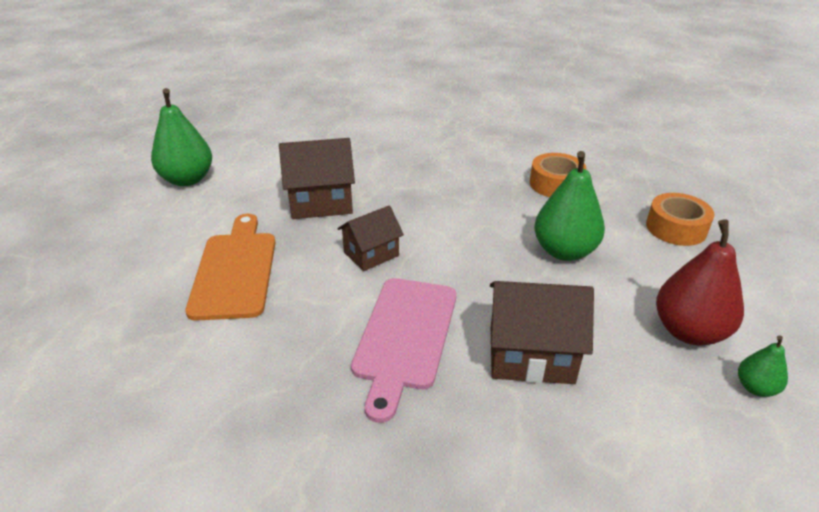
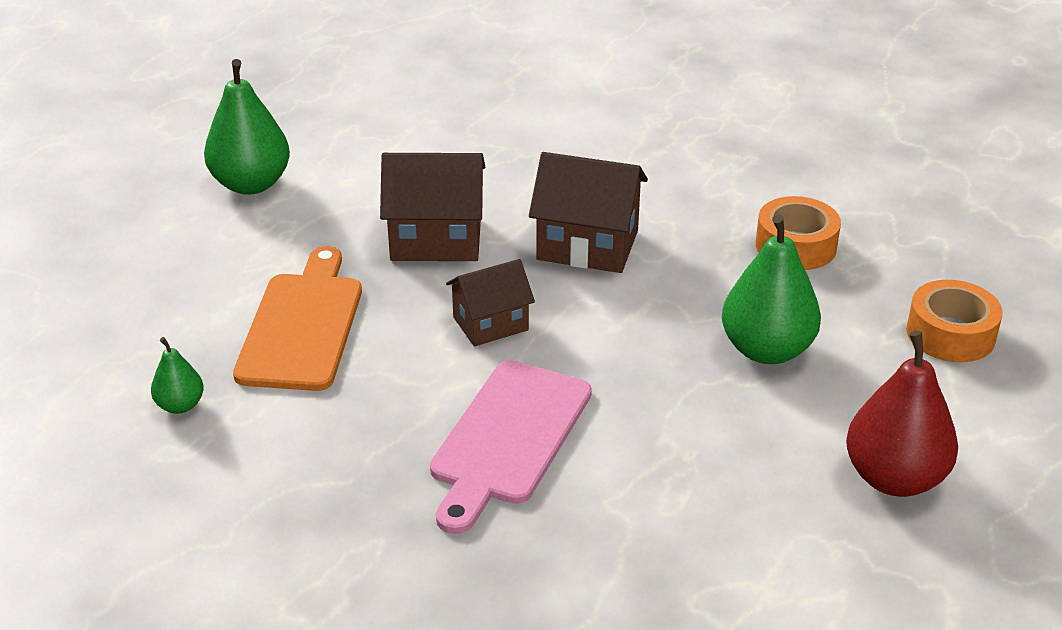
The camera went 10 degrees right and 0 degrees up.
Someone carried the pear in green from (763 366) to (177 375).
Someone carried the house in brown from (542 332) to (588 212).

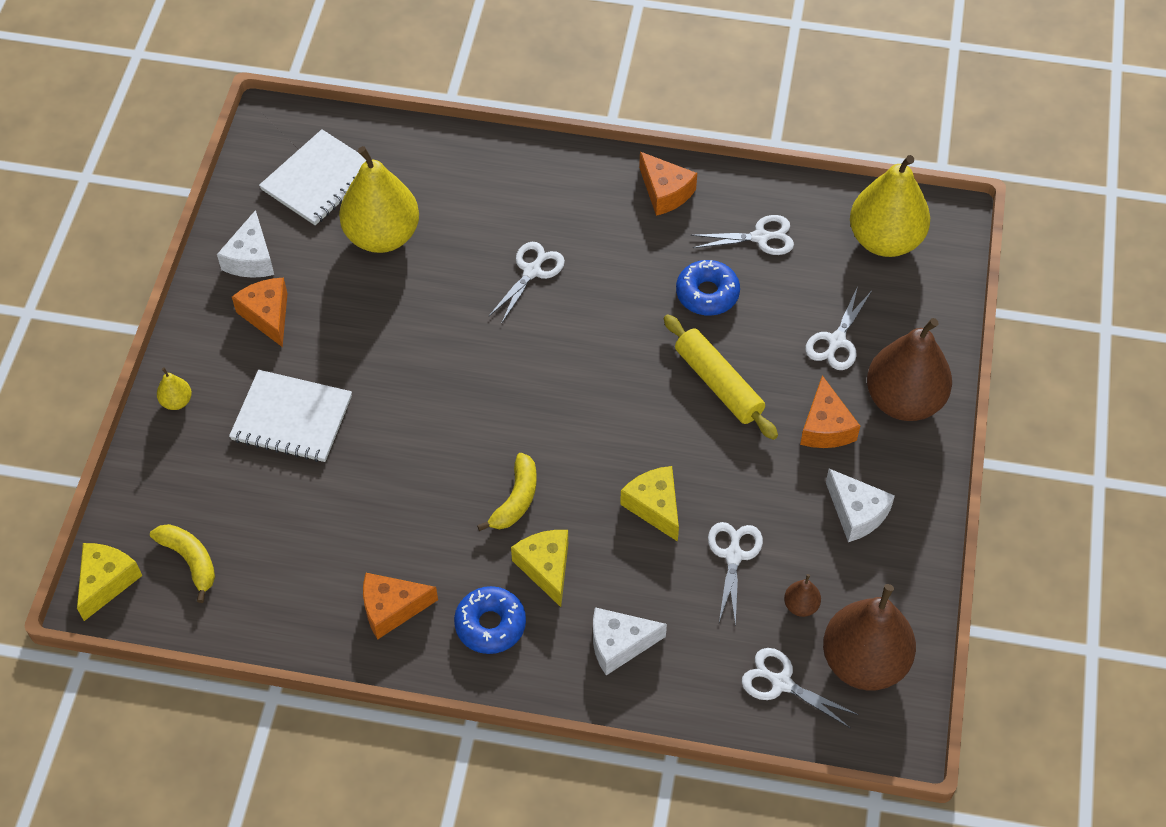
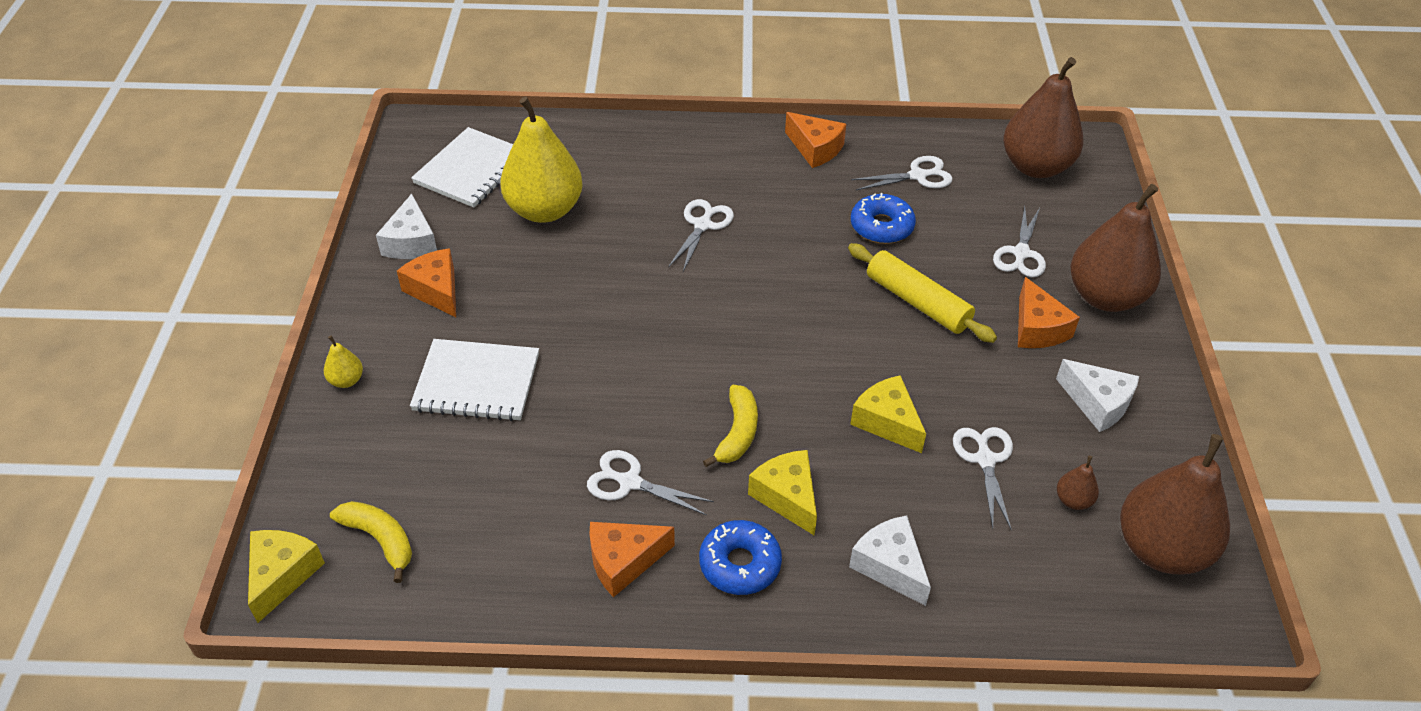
The camera went 10 degrees left and 10 degrees down.
Someone carried the scissors in white from (800 688) to (650 483).
Someone rotated the cheese in white at (630 641) by 75 degrees clockwise.
Someone repainted the pear in yellow at (890 206), which became the pear in brown at (1043 117).

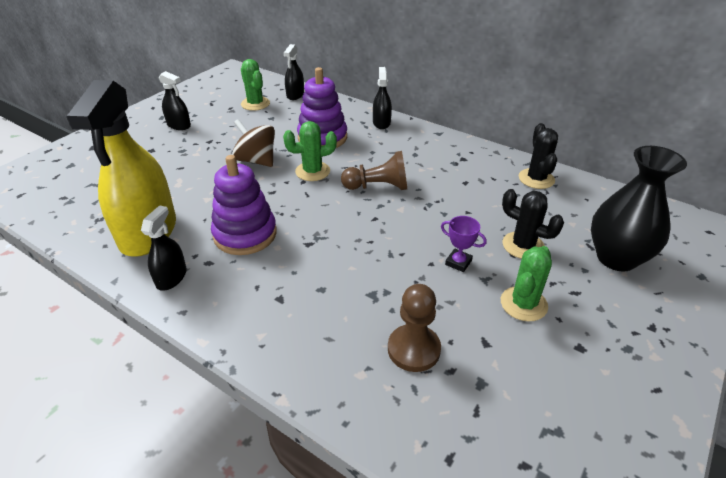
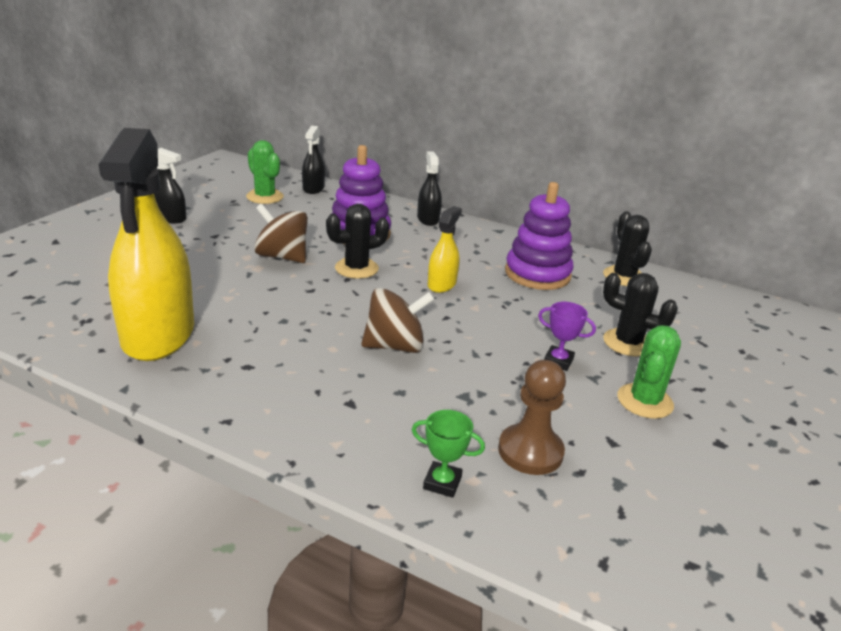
The camera went 10 degrees left and 10 degrees down.
Someone repainted the cactus in green at (310 151), which became the cactus in black at (357 241).
Someone put down the spinning top in brown at (397 320).
Someone put down the trophy in green at (448 454).
Someone swapped the pawn in brown at (374 170) for the spray bottle in yellow at (445 249).
Someone carried the stacking toy in purple from (244 205) to (539 236).
Someone took away the spray bottle in black at (164 248).
Someone took away the vase in black at (639 208).

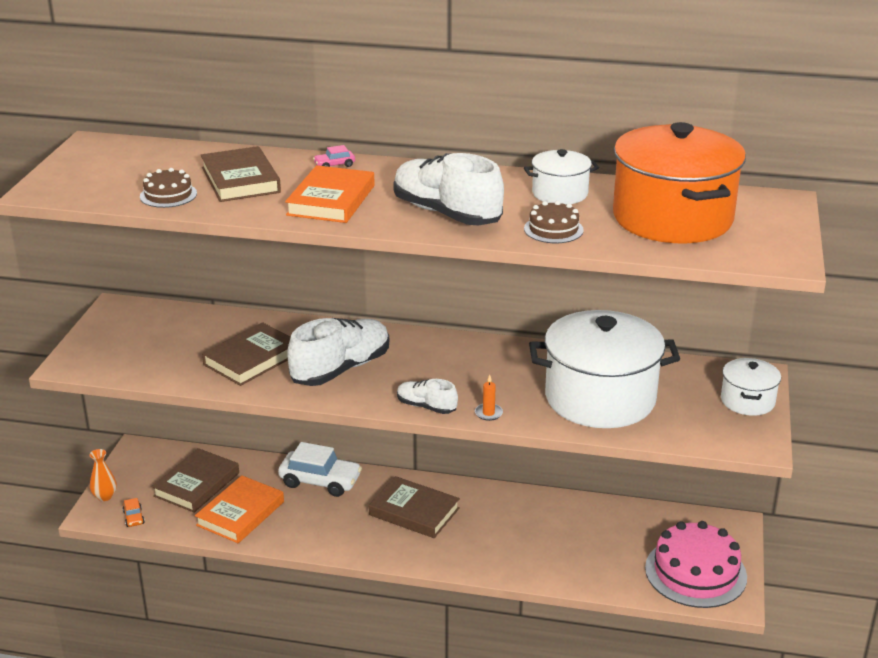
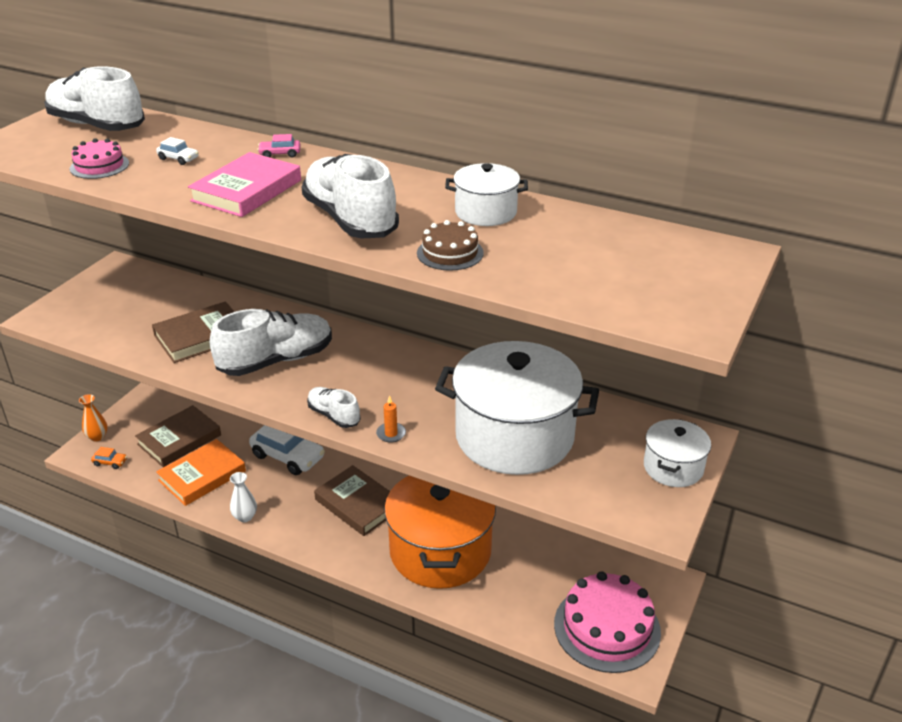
The camera went 15 degrees right and 5 degrees up.
Someone put down the shoe in white at (94 98).
Someone repainted the cake in brown at (168 188), which became the cake in pink at (99 158).
Someone rotated the car in orange at (134 512) by 75 degrees counterclockwise.
Someone swapped the book in brown at (240 174) for the car in white at (177 151).
Someone repainted the book in orange at (330 194), which became the book in pink at (244 184).
Someone put down the vase in white at (243 497).
Someone carried the pot in orange from (679 182) to (440 532).

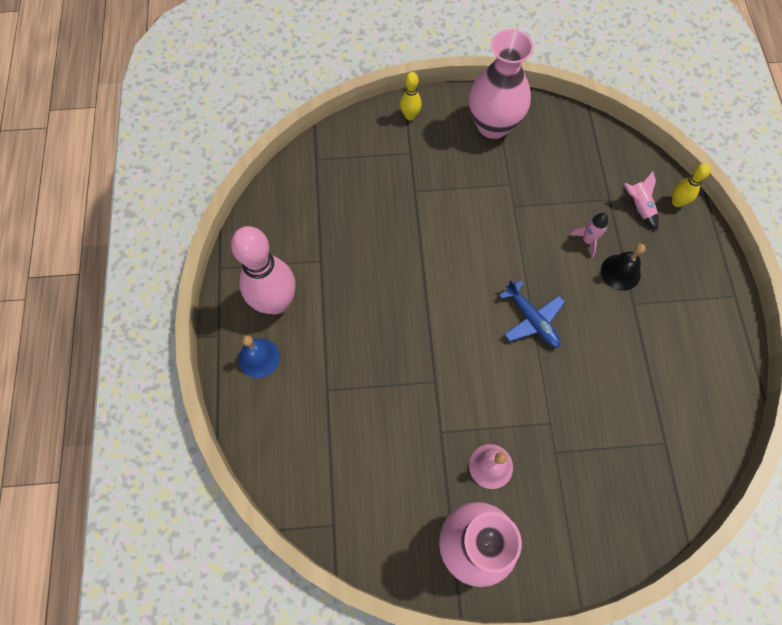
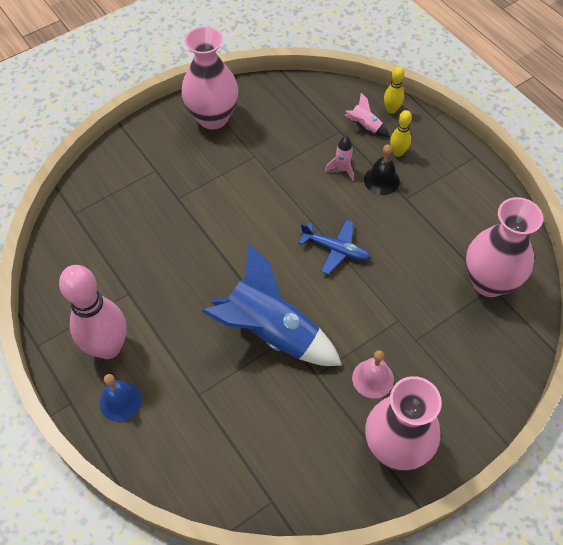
The camera went 30 degrees left and 10 degrees down.
Someone put down the rocket in blue at (272 305).
Someone carried the bowling pin in yellow from (411 96) to (401 133).
Someone put down the vase in pink at (504 247).

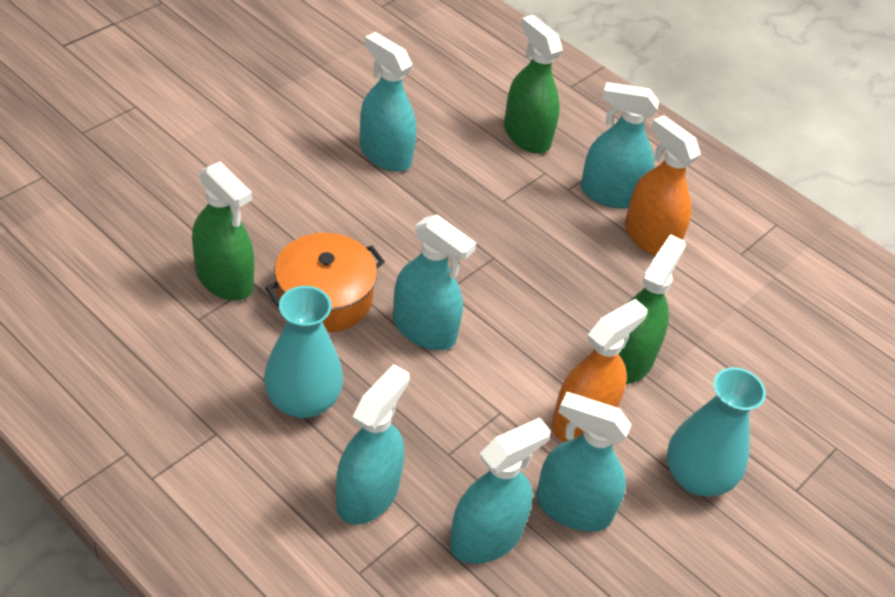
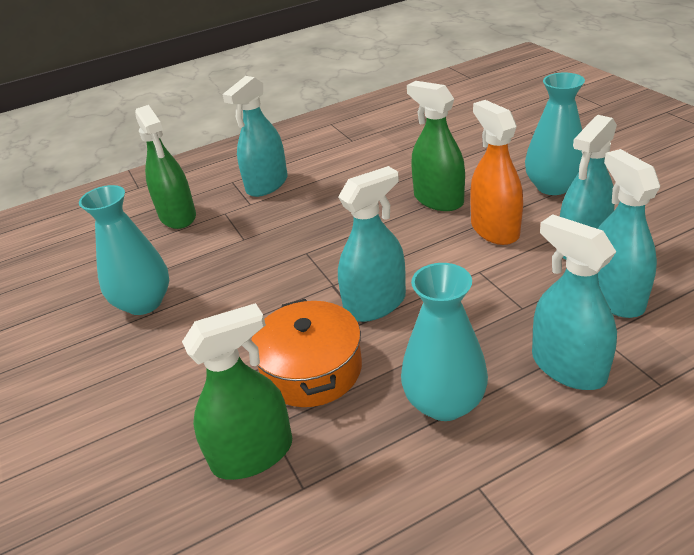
The camera went 60 degrees left and 10 degrees down.
Someone swapped the spray bottle in turquoise at (388 102) for the vase in turquoise at (124 250).
Someone rotated the spray bottle in green at (533 84) by 105 degrees counterclockwise.
Someone took away the spray bottle in orange at (663 185).

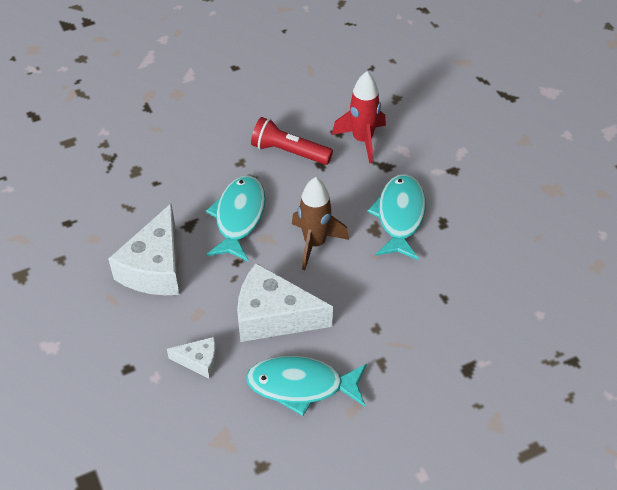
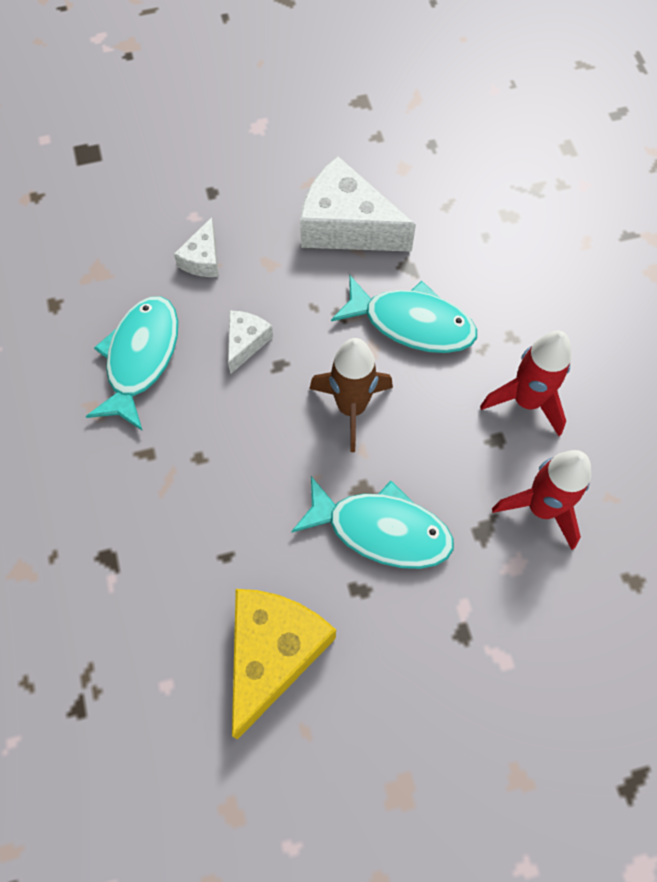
The camera went 100 degrees right and 15 degrees up.
Someone scaled the cheese in white at (285 302) by 0.50.
Someone put down the cheese in yellow at (284 664).
Someone swapped the flashlight in red at (292 141) for the rocket in red at (526 383).

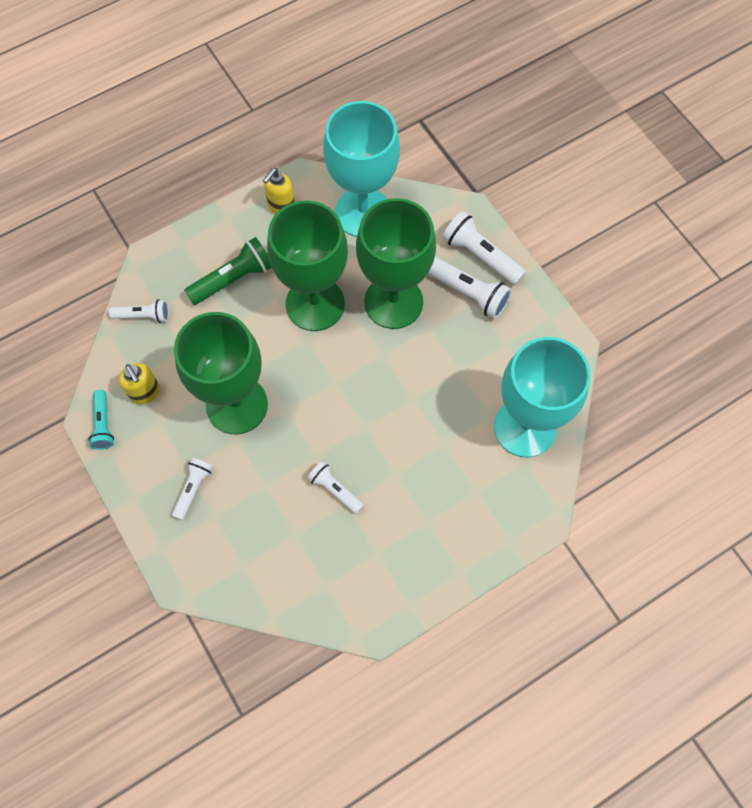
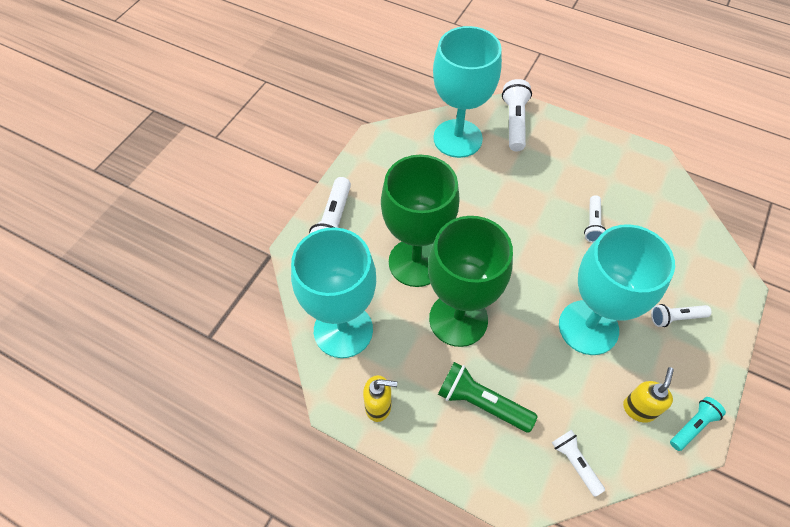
The camera went 120 degrees left and 10 degrees down.
Someone carried the flashlight in white from (470 287) to (517 115).
Someone repainted the goblet in green at (221 373), which became the goblet in turquoise at (617 289).

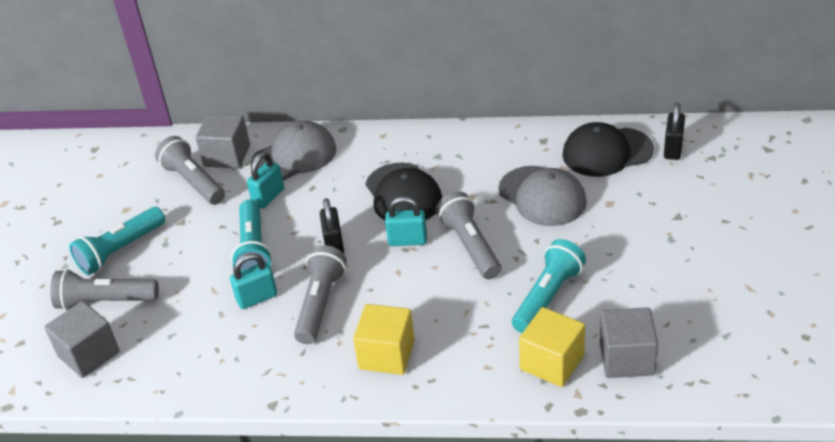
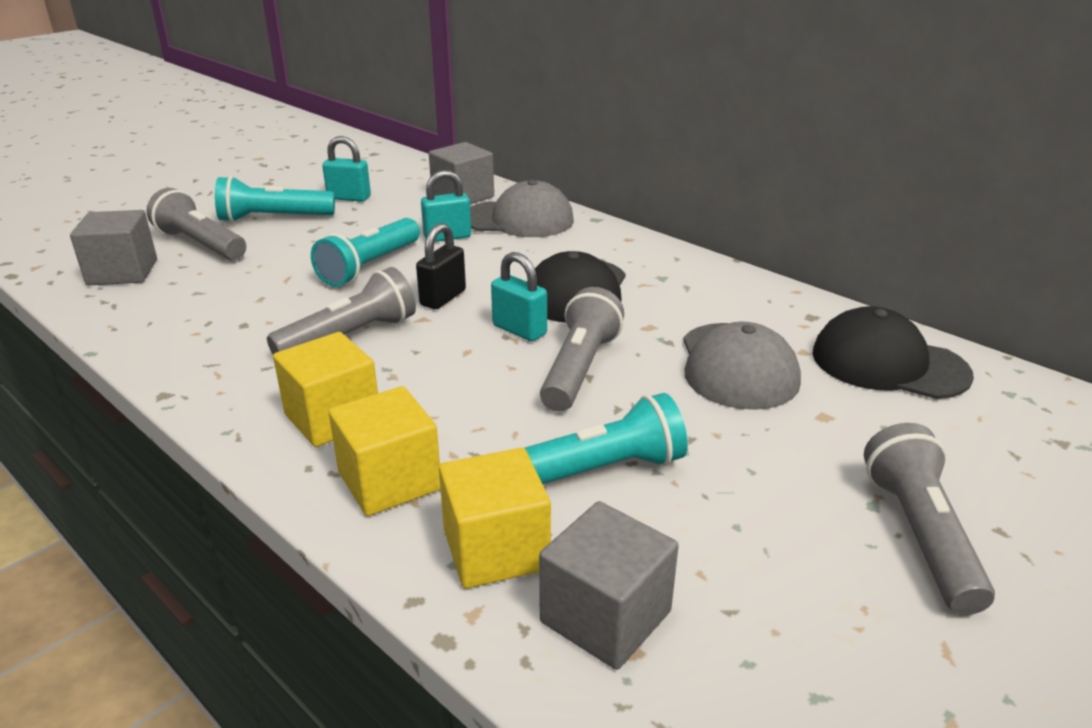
The camera went 35 degrees right and 10 degrees down.
Someone carried the padlock in turquoise from (253 281) to (346 169).
Someone put down the cube in yellow at (384 451).
Someone carried the flashlight in grey from (190 170) to (929 519).
Someone took away the padlock in black at (674 131).

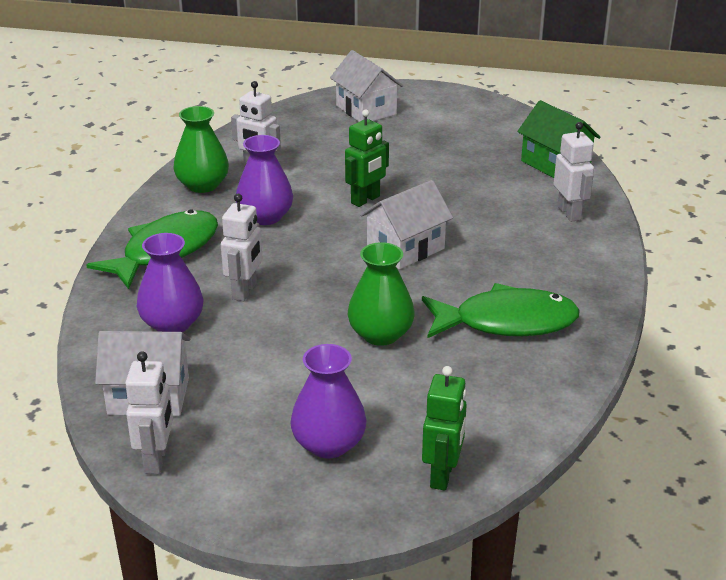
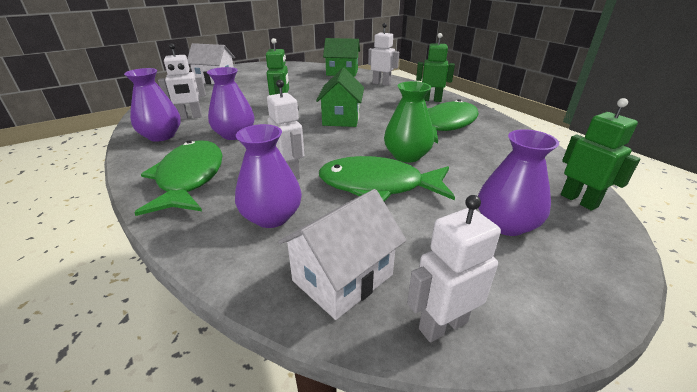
The camera went 45 degrees left and 0 degrees up.
Someone repainted the vase in green at (201 149), which became the vase in purple at (152 105).
Someone repainted the house in white at (406 224), which became the house in green at (340 97).
Someone put down the fish in green at (387 179).
Someone rotated the robot in white at (149 412) by 75 degrees counterclockwise.
Someone put down the robot in green at (435 67).

